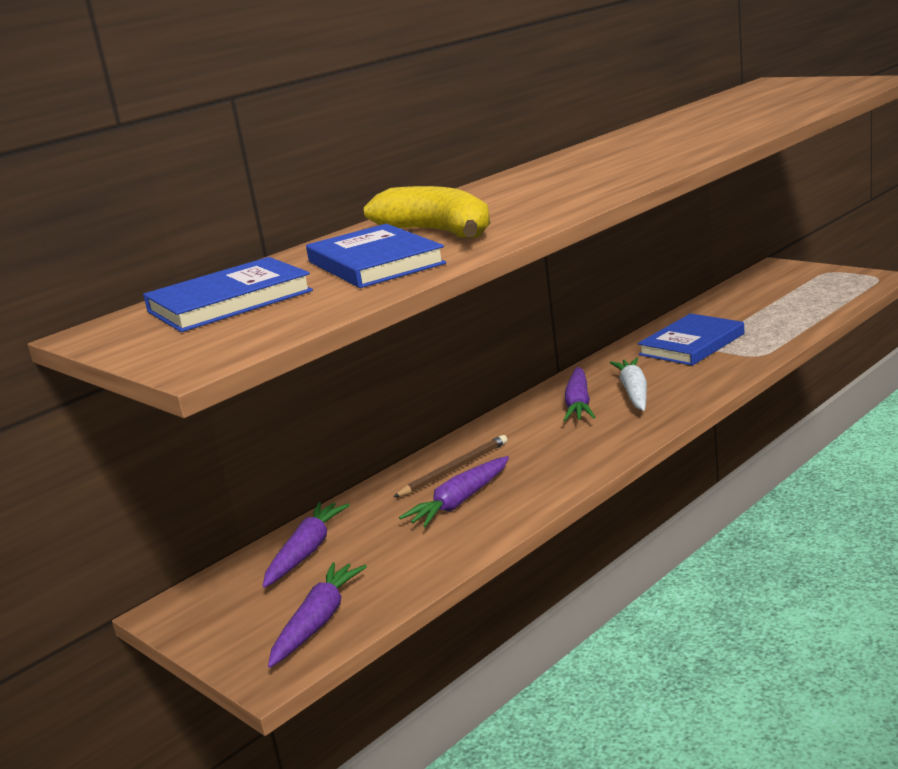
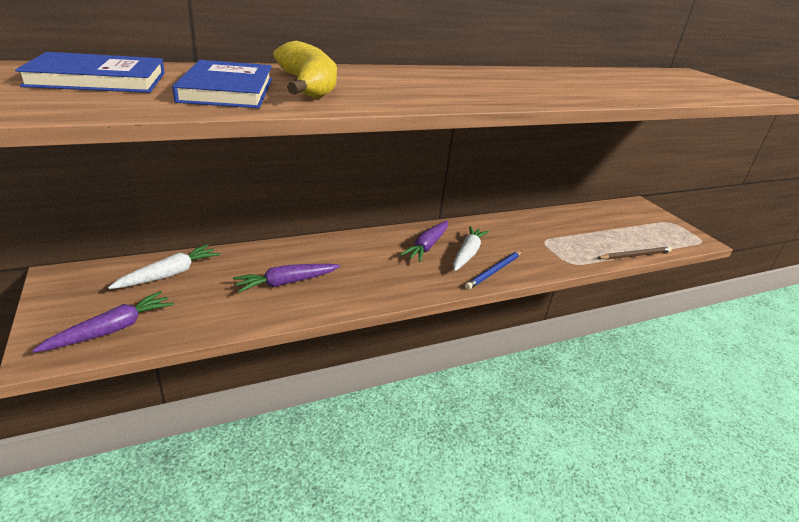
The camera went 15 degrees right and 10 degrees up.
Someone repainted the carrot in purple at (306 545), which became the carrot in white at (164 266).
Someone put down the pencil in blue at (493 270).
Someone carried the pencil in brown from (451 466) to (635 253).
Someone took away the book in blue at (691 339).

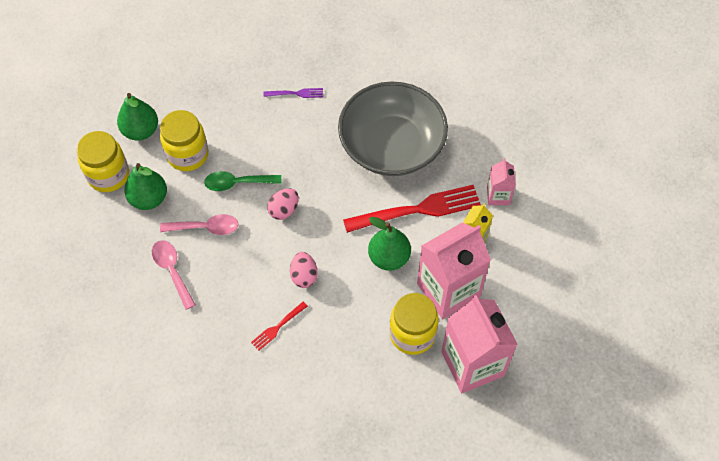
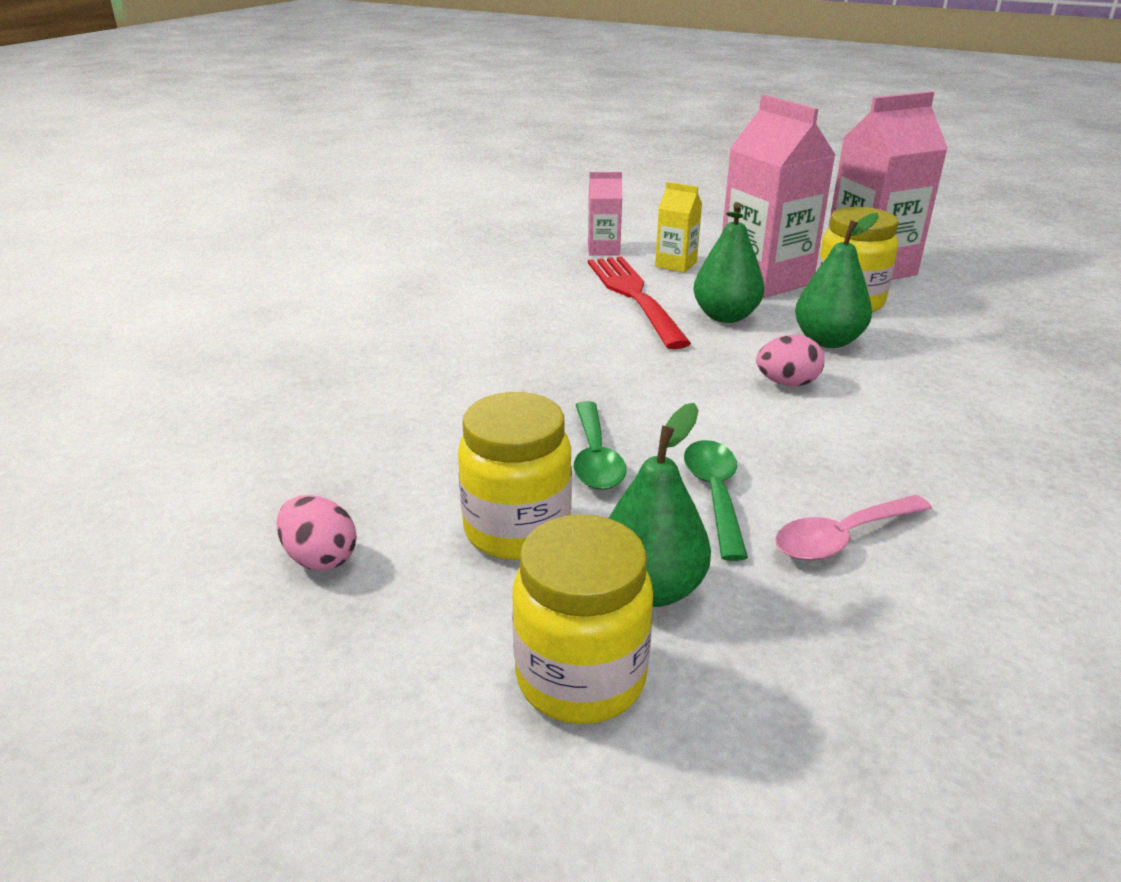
The camera went 90 degrees left and 30 degrees down.
Someone carried the egg in pink from (283 204) to (317 533).
Someone repainted the spoon in pink at (199 224), which became the spoon in green at (716 500).
Someone carried the pear in green from (137 117) to (837 280).
Someone took away the fork in red at (279 325).
Someone took away the fork in purple at (293 93).
Someone took away the bowl in grey at (393 128).

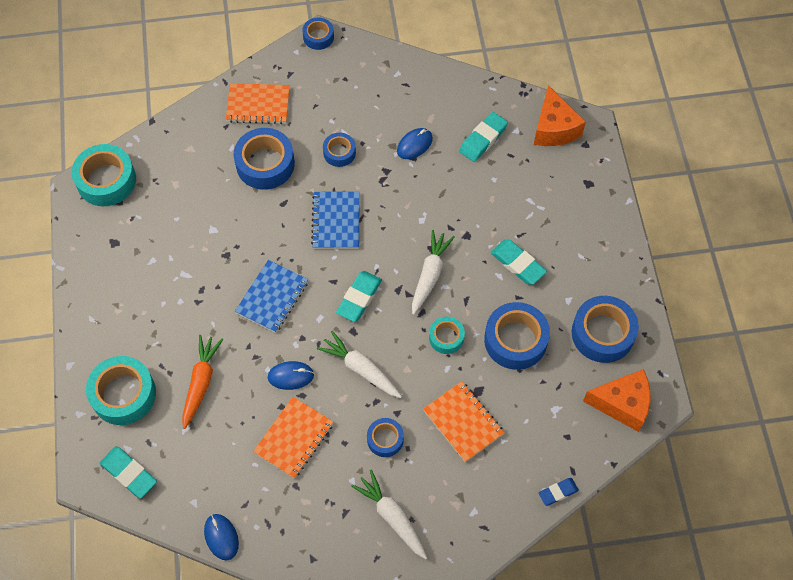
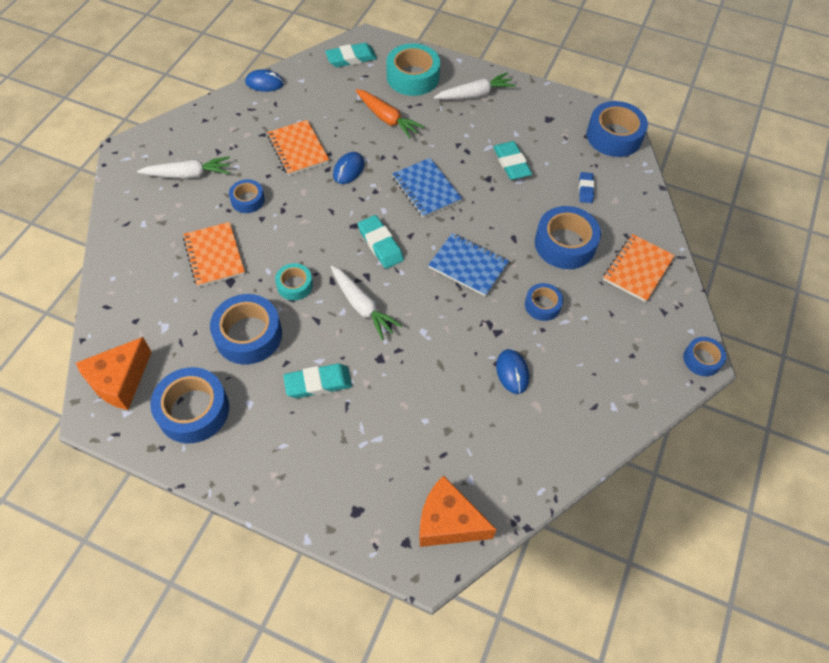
The camera went 120 degrees right and 5 degrees down.
Someone rotated the notebook in orange at (463 421) by 75 degrees clockwise.
Someone carried the carrot in white from (359 364) to (475 86).
Someone carried the eraser in turquoise from (483 137) to (512 160).
Someone carried the eraser in blue from (559 492) to (586 187).
Someone repainted the tape in turquoise at (104 175), which became the tape in blue at (617 129).

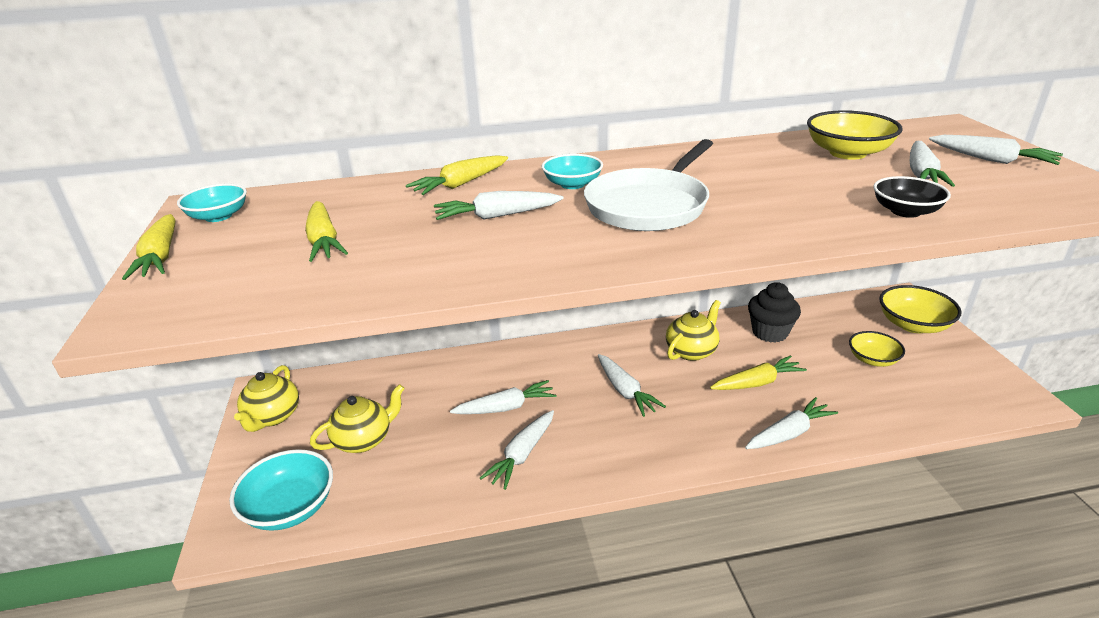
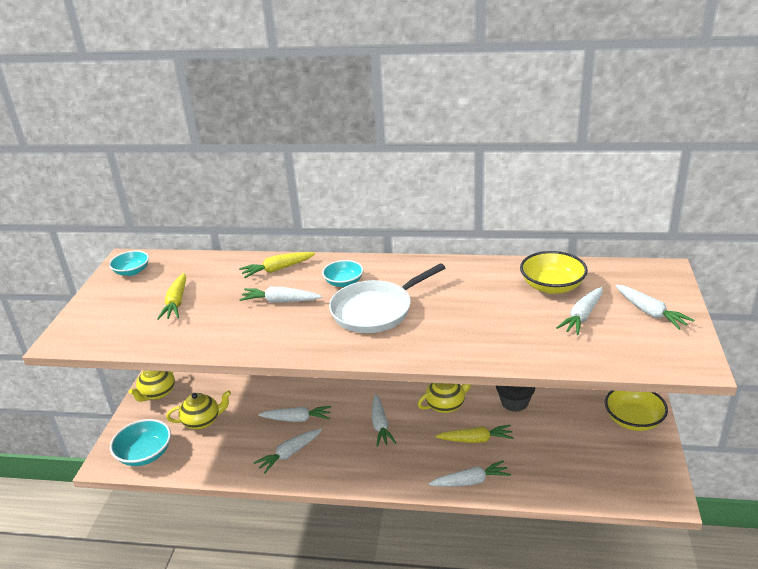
The camera went 20 degrees right and 0 degrees up.
Someone took away the carrot in yellow at (149 247).
Someone took away the bowl in yellow at (877 349).
Someone took away the bowl in black at (912 197).

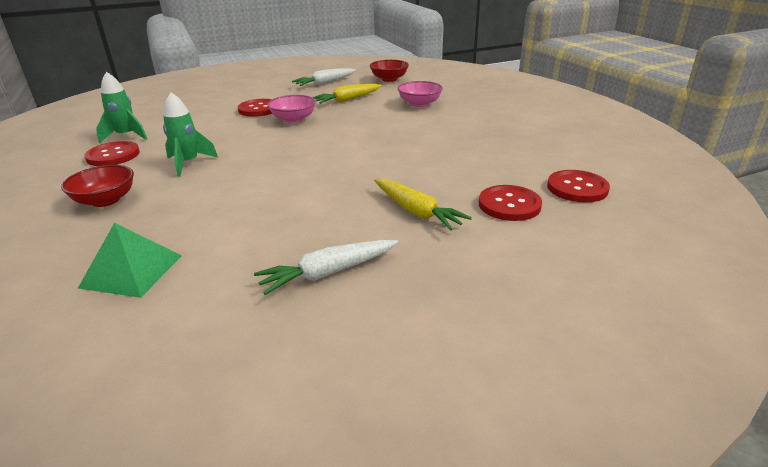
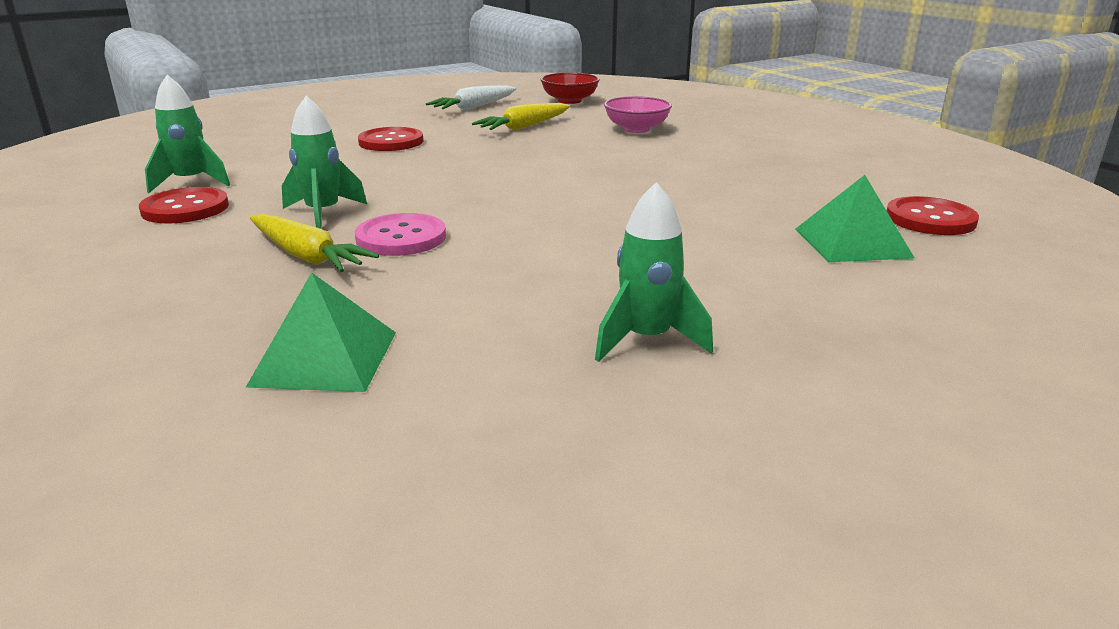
The camera went 10 degrees left and 5 degrees down.
Someone carried the carrot in yellow from (423 205) to (314 243).
Someone put down the button in pink at (400 234).
Someone swapped the carrot in white at (326 267) for the rocket in green at (654 272).
Someone swapped the button in red at (510 203) for the pyramid in green at (854 218).
Someone took away the bowl in red at (97 186).
Someone took away the bowl in pink at (292 109).

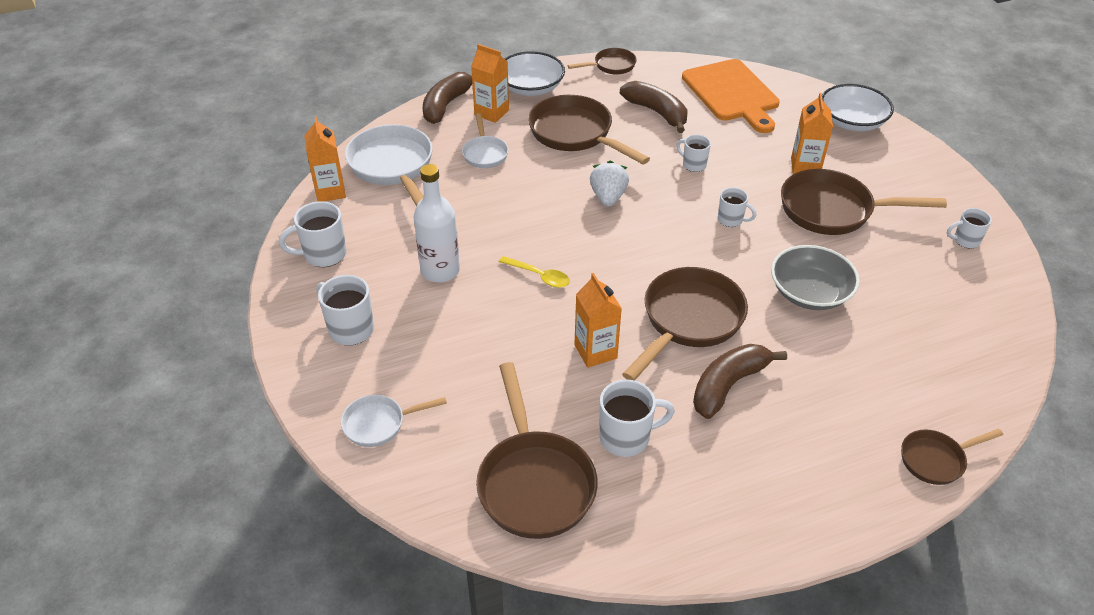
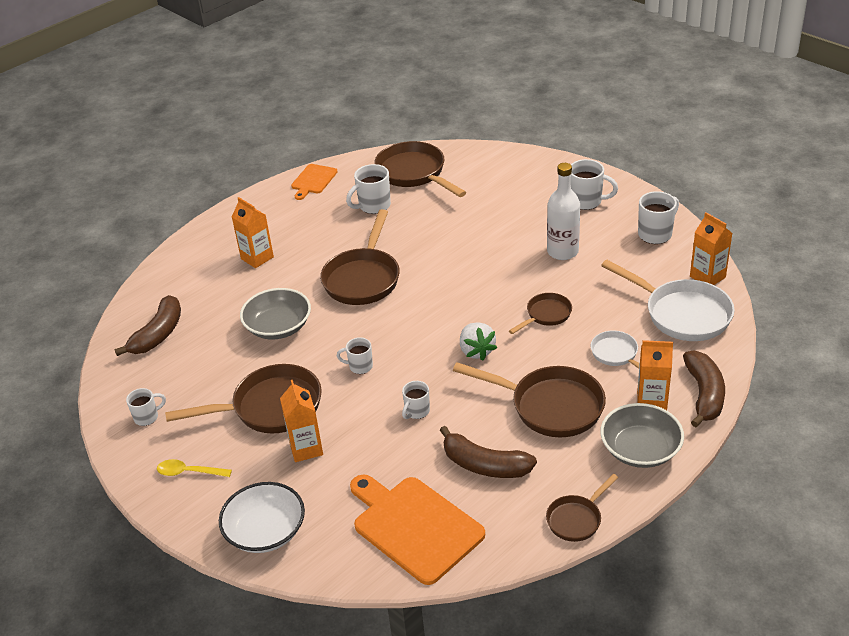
The camera went 160 degrees right and 5 degrees down.
Someone carried the banana in brown from (740 381) to (147 325).
Someone carried the spoon in yellow from (534 272) to (194 468).
Someone carried the carton in orange from (598 320) to (253 232).
Someone put down the cutting board in orange at (314 182).
Someone rotated the mug in white at (693 153) by 105 degrees clockwise.
Someone carried the pan in brown from (952 457) to (540 313).
Someone repainted the bowl in white at (535 73), which became the bowl in grey at (642 435).
Someone took away the pan in white at (394 421).

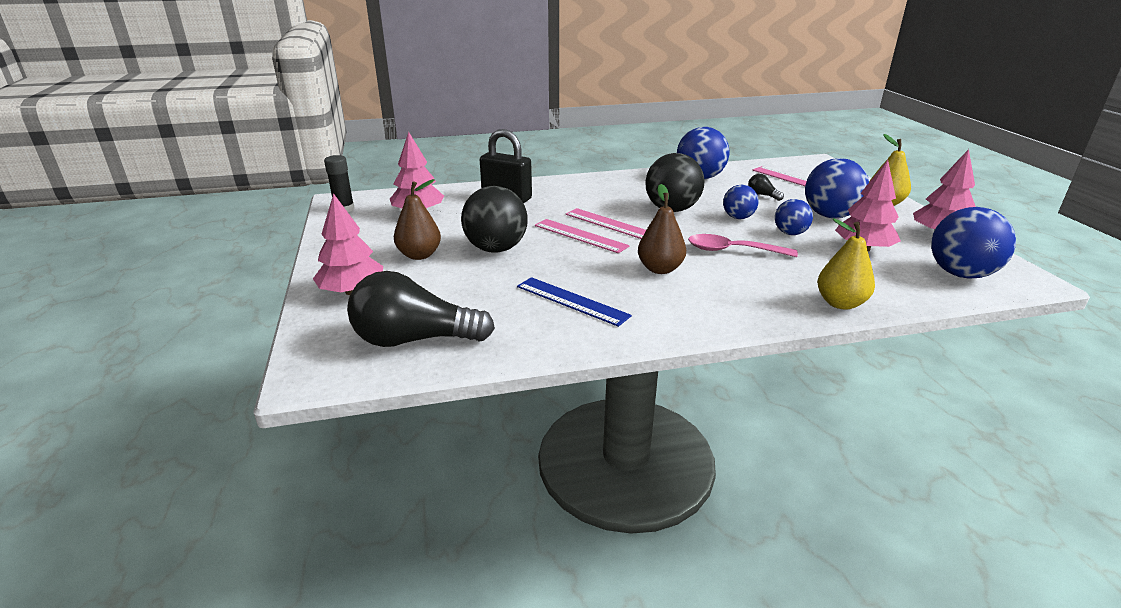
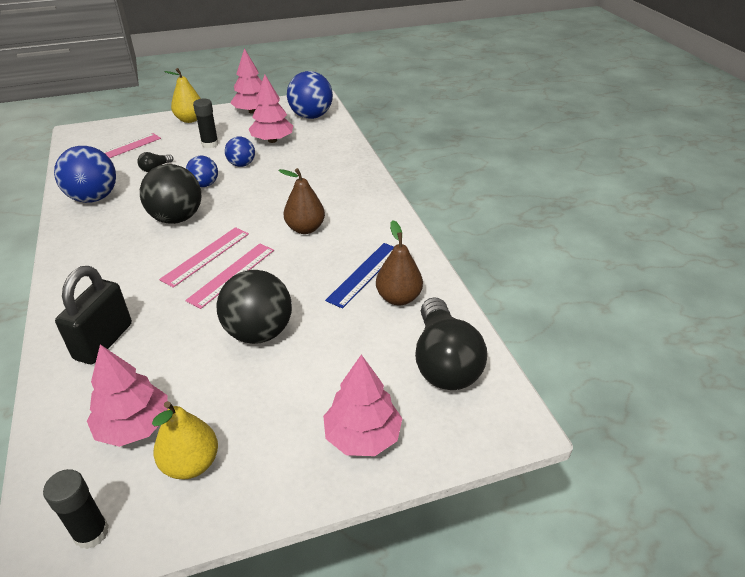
The camera went 95 degrees left and 10 degrees up.
Someone carried the pear in yellow from (846 264) to (185 440).
Someone swapped the ball in blue at (837 188) for the glue stick in black at (206 123).
Someone carried the pear in brown from (417 219) to (399 262).
Someone took away the spoon in pink at (743 245).

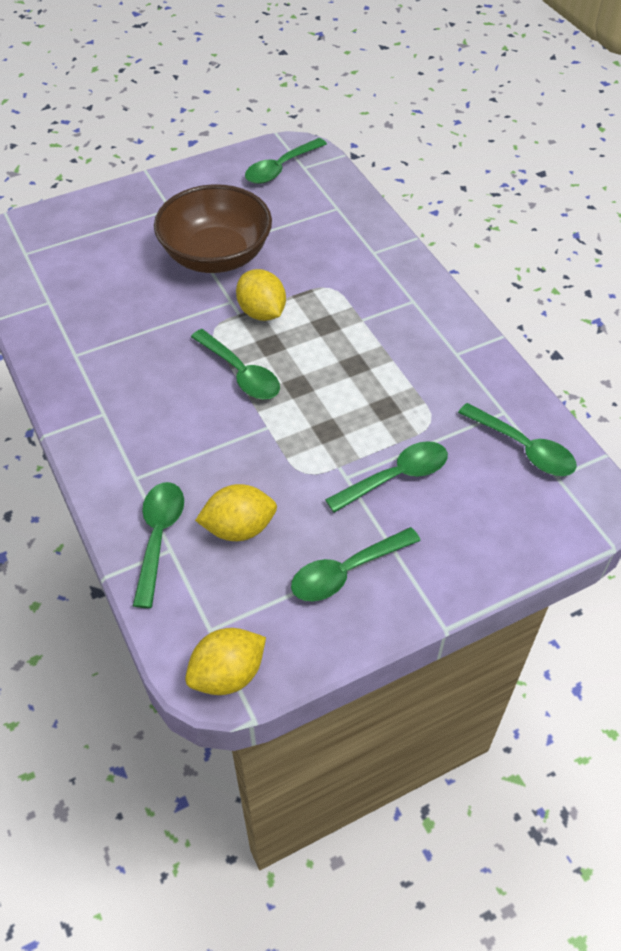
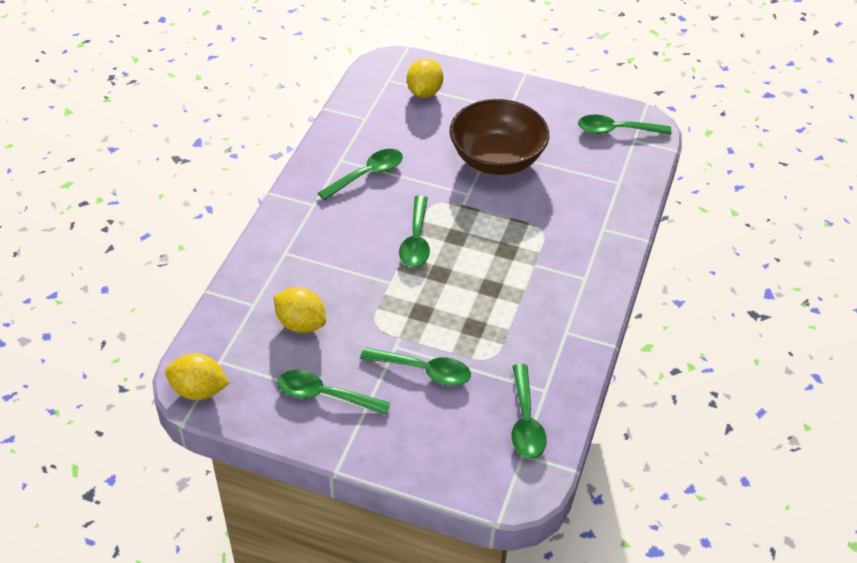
The camera went 45 degrees right and 5 degrees down.
Someone carried the spoon in green from (158 545) to (360 174).
Someone carried the lemon in yellow from (261 295) to (425 78).

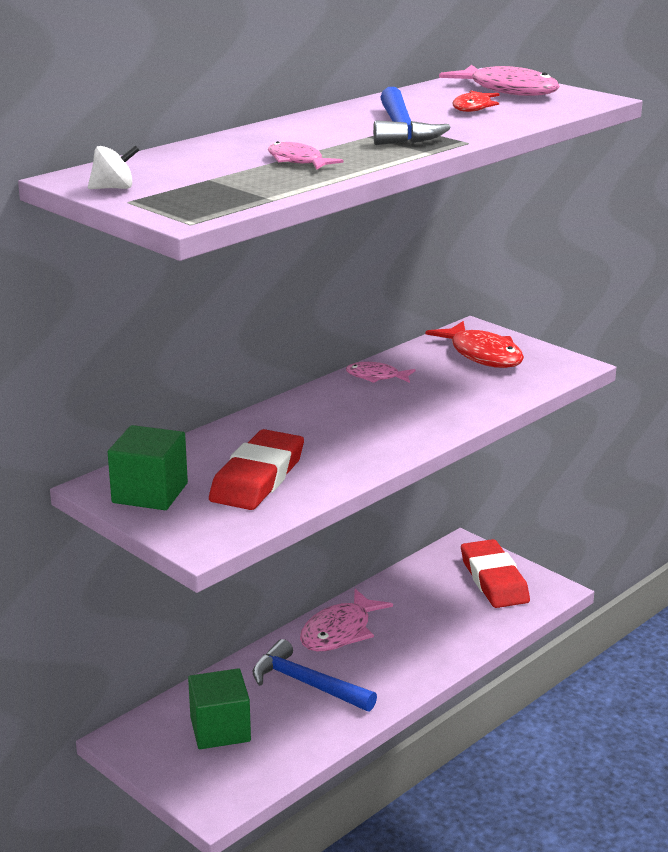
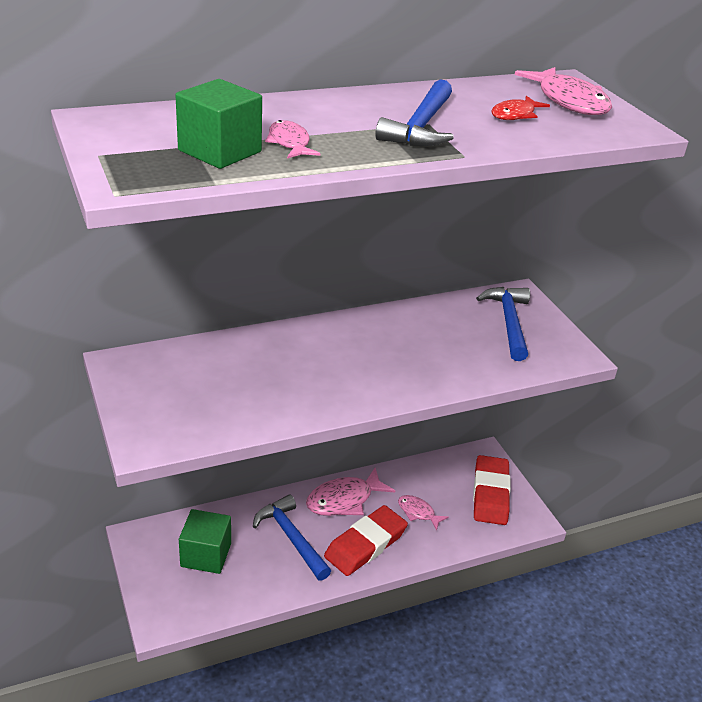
The camera went 20 degrees right and 10 degrees up.
Someone carried the cube in green from (148 467) to (218 124).
Someone carried the eraser in red from (256 469) to (366 540).
Someone carried the fish in pink from (381 372) to (423 512).
Someone swapped the fish in red at (475 344) for the hammer in blue at (503 324).
Someone took away the spinning top in white at (113 167).

